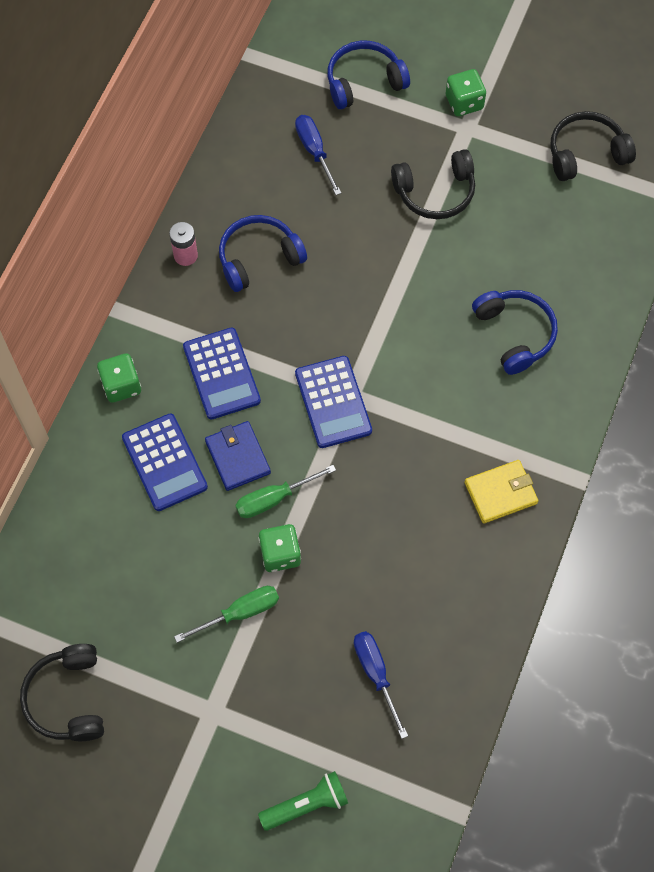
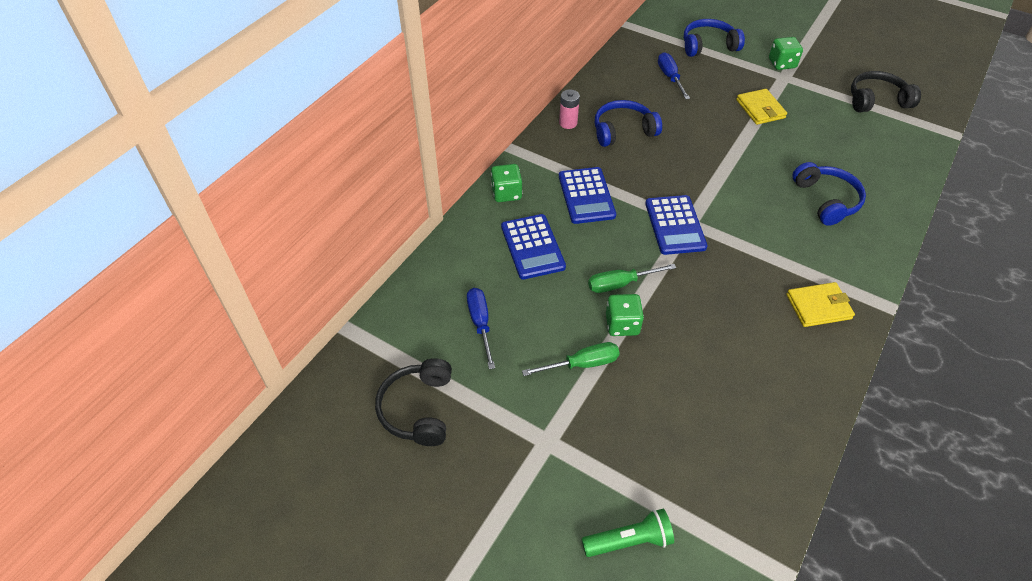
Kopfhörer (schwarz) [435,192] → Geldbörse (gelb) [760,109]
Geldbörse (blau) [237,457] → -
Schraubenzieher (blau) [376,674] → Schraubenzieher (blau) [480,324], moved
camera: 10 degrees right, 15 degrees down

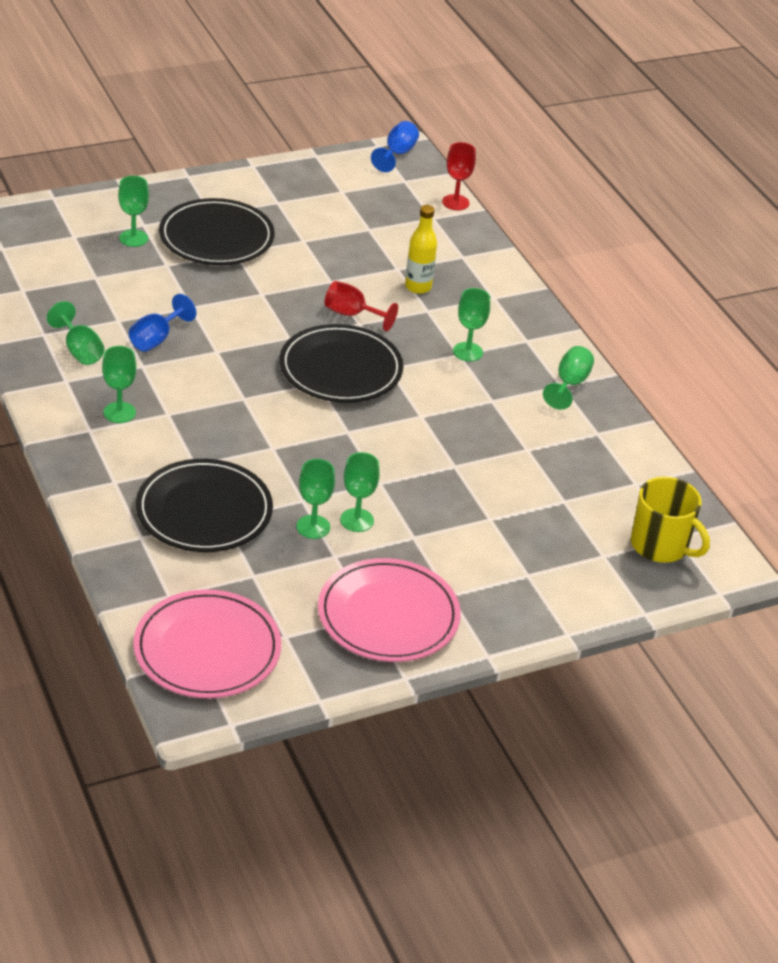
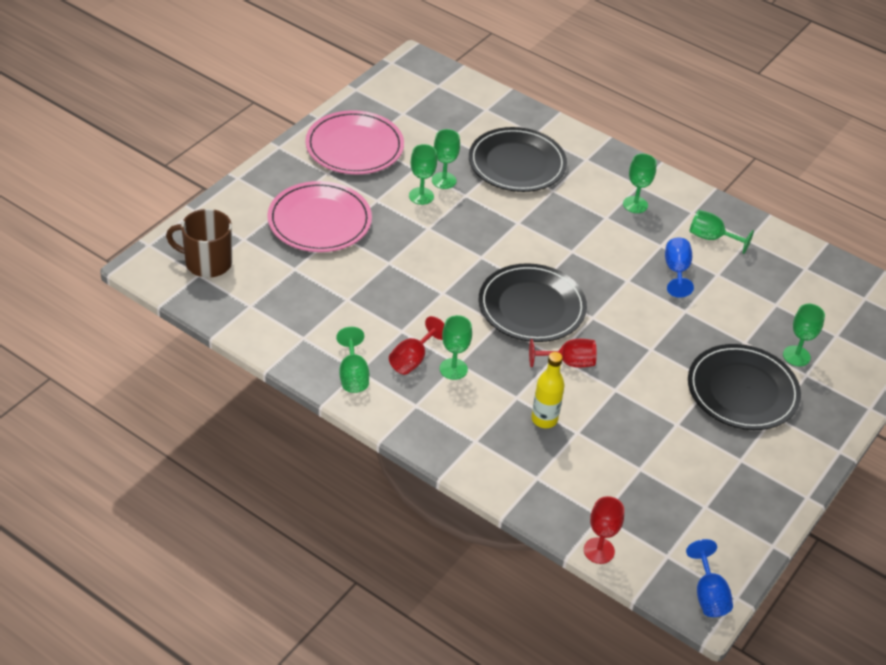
Tasse (gelb) [661,546] → Tasse (braun) [207,262]
Teller (rosa) [207,649] → Teller (rosa) [319,221], moved
- → Kelch (rot) [412,359]
camera: 150 degrees right, 5 degrees up

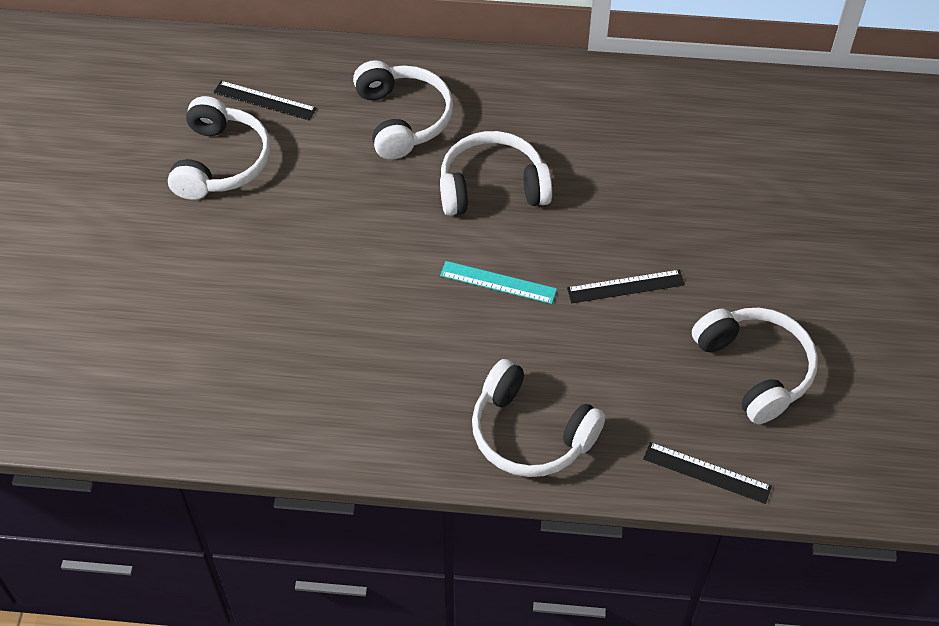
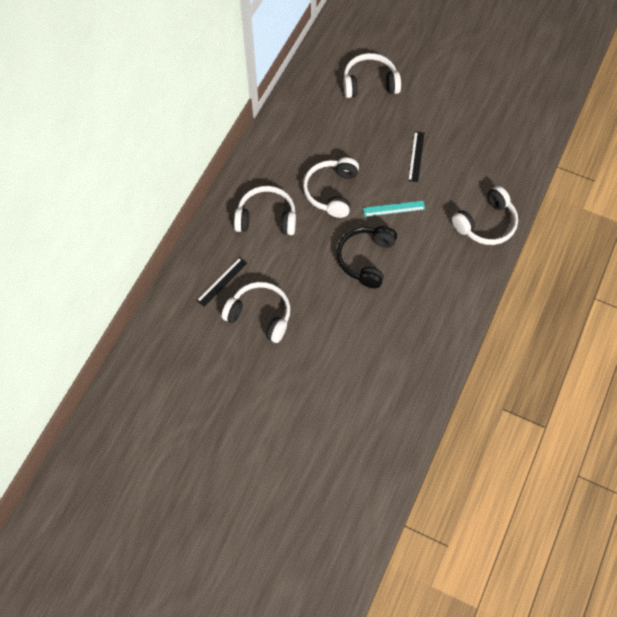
Lineal (türkis) [498,282] → Lineal (türkis) [394,208], 45 degrees clockwise
Kopfhörer (weiß) [754,369] → Kopfhörer (weiß) [370,83], moved
Lineal (schwarz) [707,472] → -
- → Kopfhörer (schwarz) [366,259]
camera: 70 degrees left, 10 degrees up

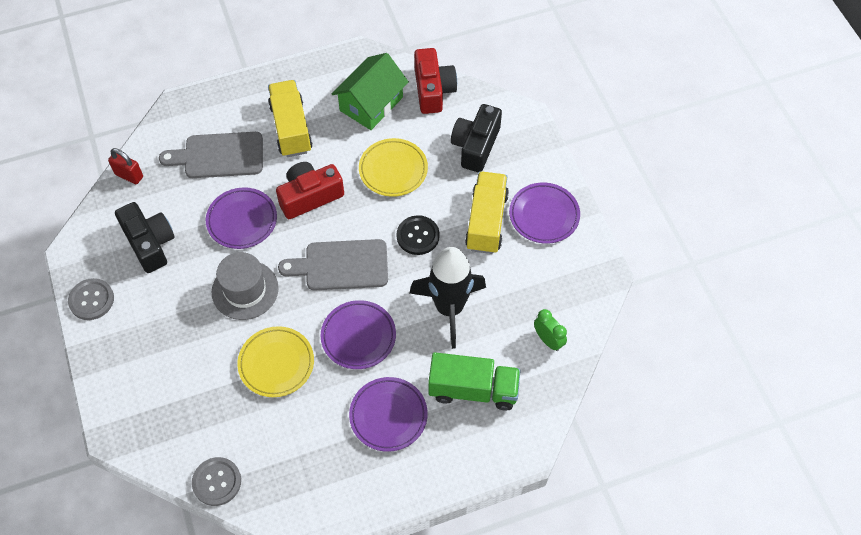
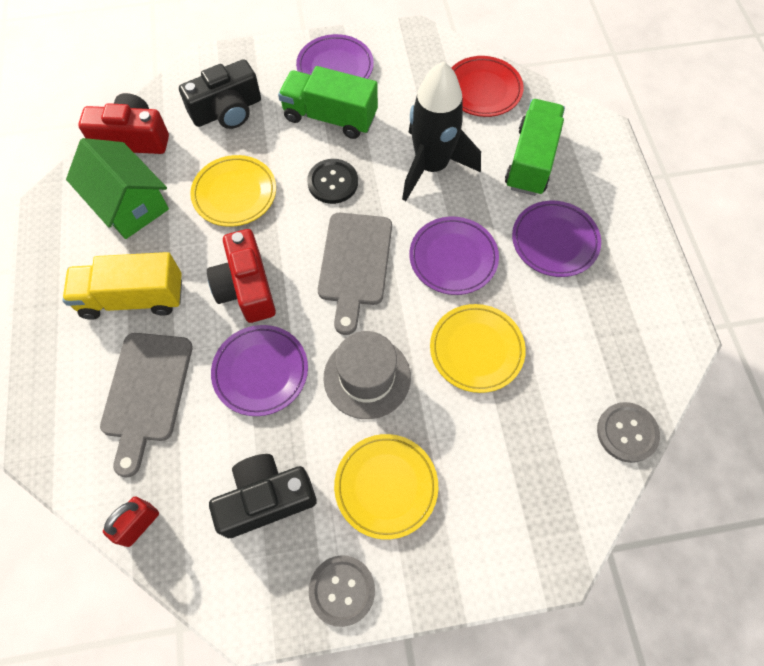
Kamera (schwarz) [476,146] → Kamera (schwarz) [227,110], 60 degrees counterclockwise
Lastwagen (gelb) [486,221] → Lastwagen (grün) [330,117]
Wecker (grün) [548,340] → Teller (rot) [483,90]
- → Teller (gelb) [386,486]
camera: 80 degrees left, 5 degrees up

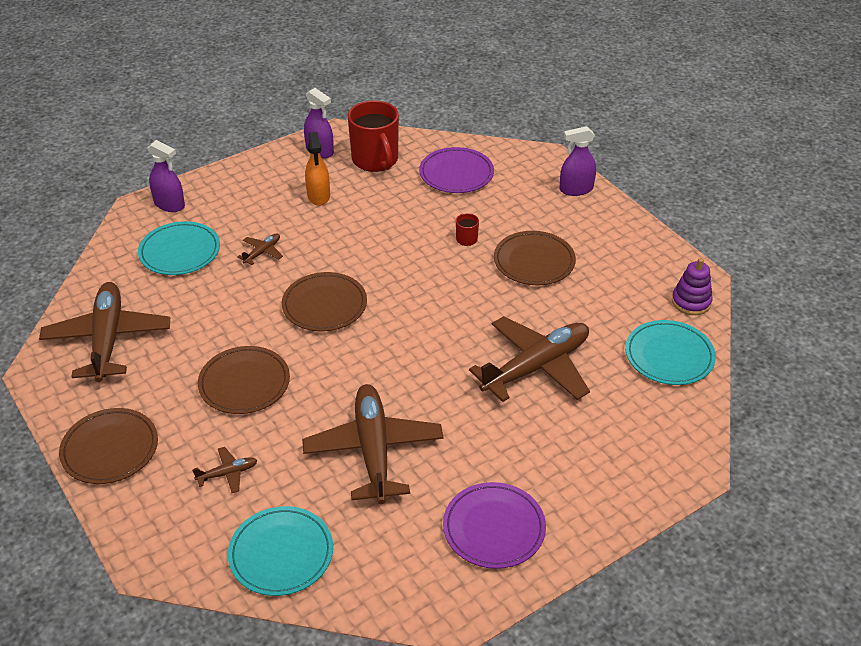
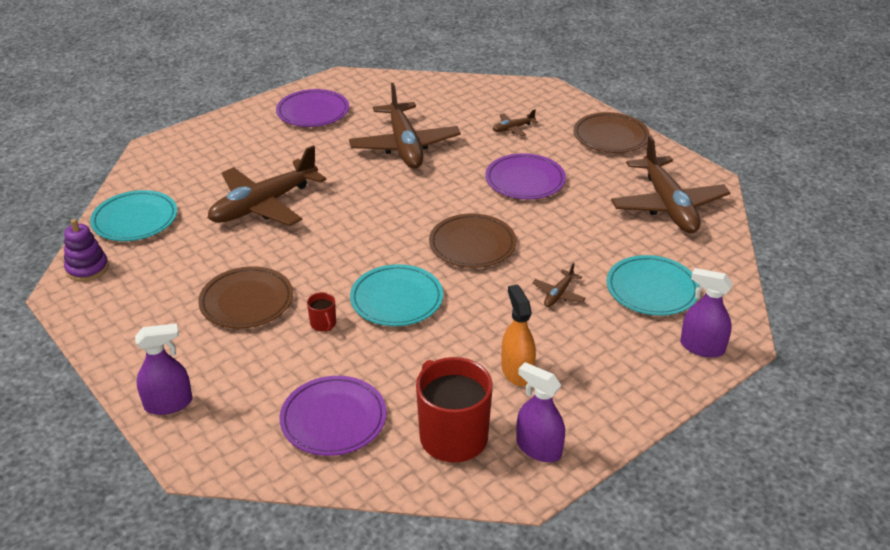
Teller (braun) [244,383] → Teller (lila) [525,180]
Teller (türkis) [281,554] → Teller (türkis) [396,299], moved
camera: 175 degrees right, 5 degrees down

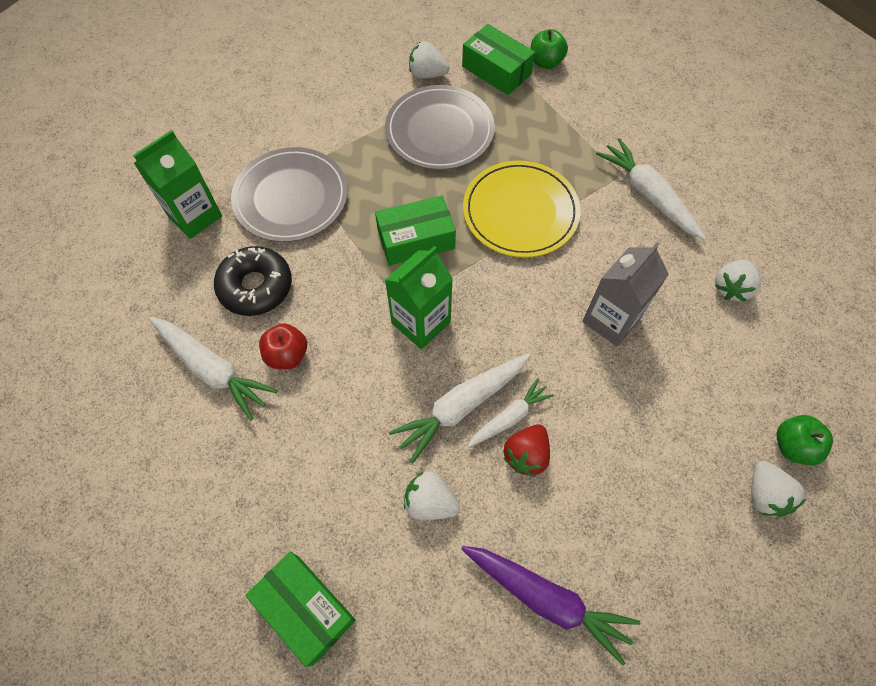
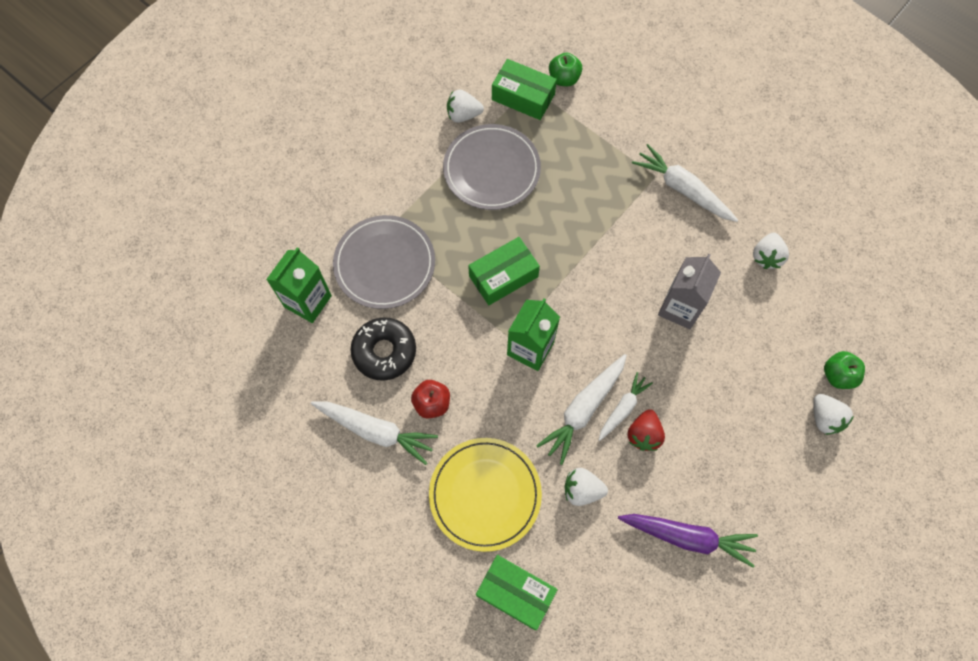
Teller (gelb) [520,212] → Teller (gelb) [485,494], moved
camera: 15 degrees left, 5 degrees up

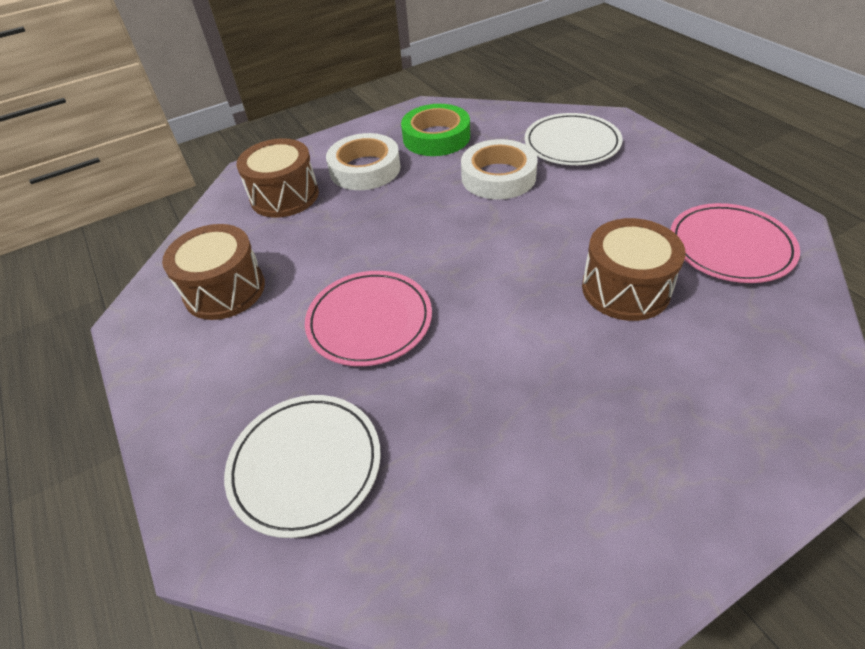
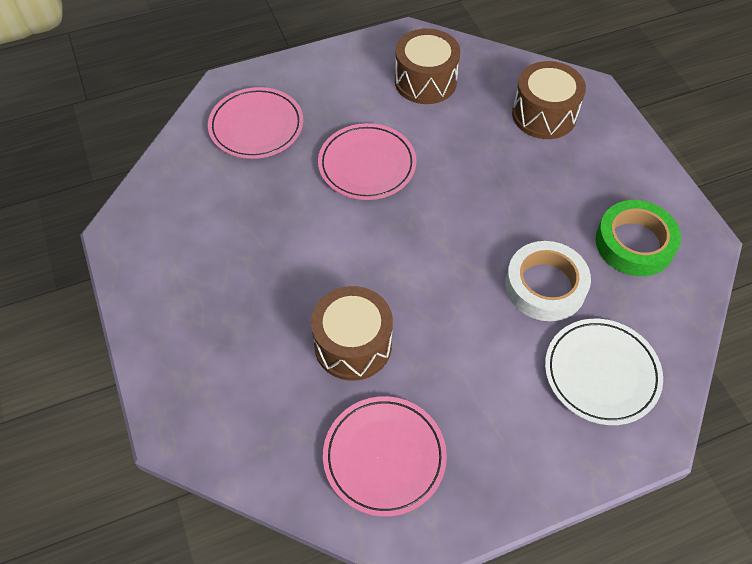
Klebeband (weiß) [365,169] → -
Teller (weiß) [305,465] → Teller (rosa) [256,126]
camera: 95 degrees right, 10 degrees up

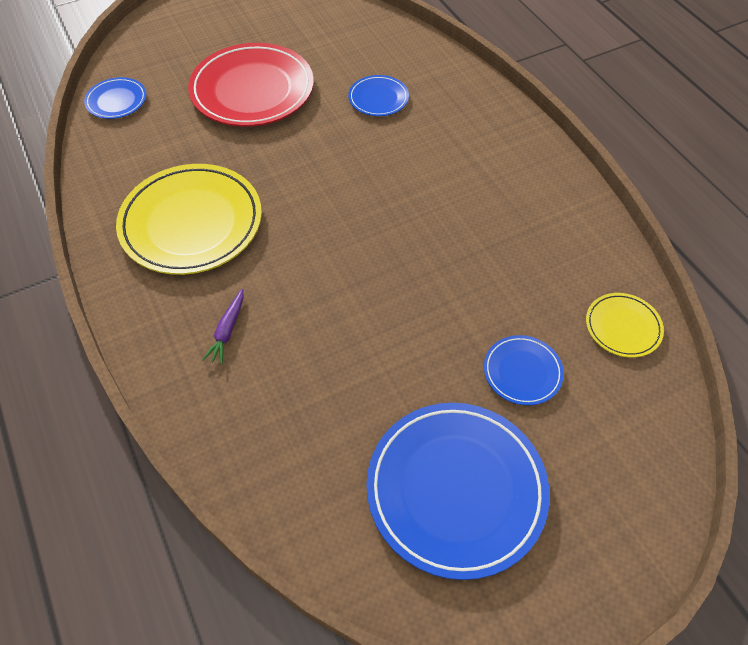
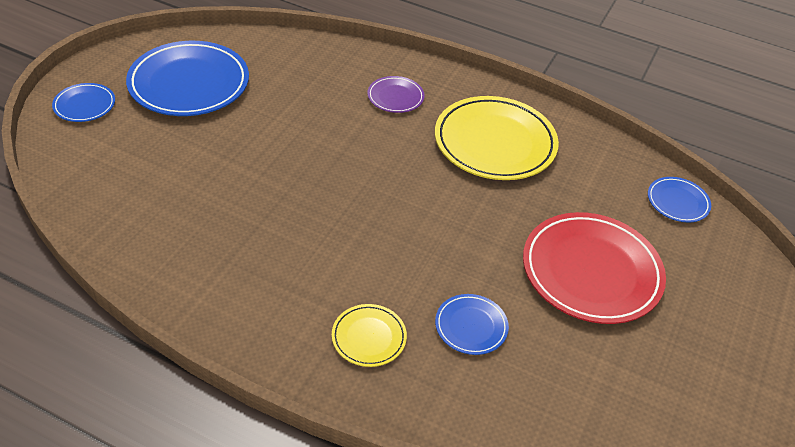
Karotte (lila) [227,330] → Teller (lila) [395,97]
Teller (gelb) [622,327] → Teller (gelb) [369,337], moved
Teller (blau) [522,372] → Teller (blau) [84,105], moved
camera: 140 degrees right, 10 degrees down

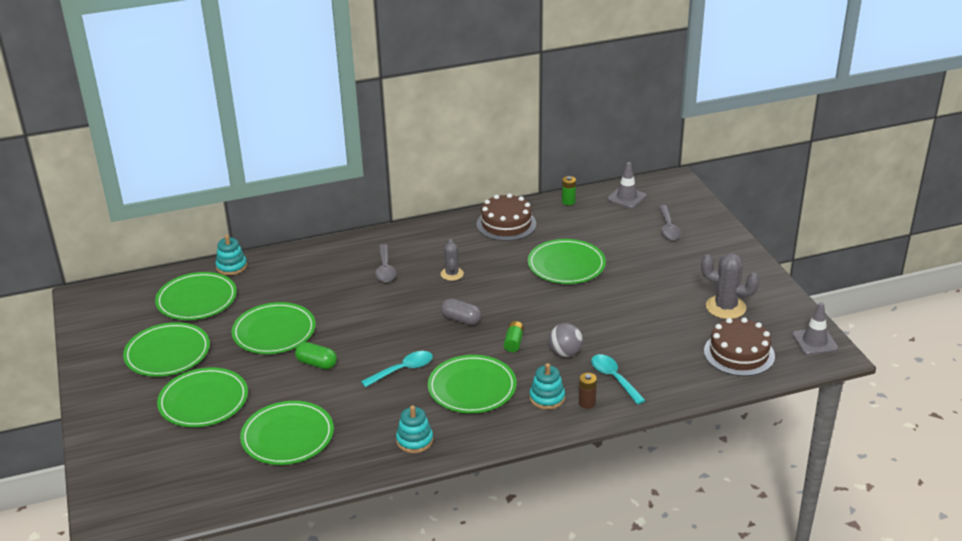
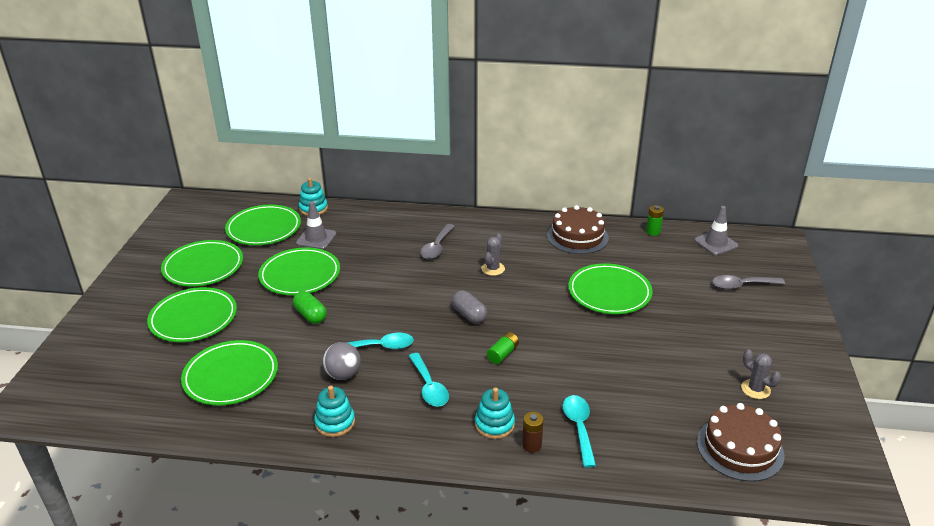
Löffel (grau) [668,228] → Löffel (grau) [741,285], 60 degrees clockwise
Kaktus (grau) [725,307] → Kaktus (grau) [755,389], x0.61
Leitkegel (grau) [814,341] → Leitkegel (grau) [316,238], moved
Ball (grau) [565,353] → Ball (grau) [343,375], moved
Teller (grün) [472,387] → Löffel (türkis) [429,387]
camera: 25 degrees right, 0 degrees up

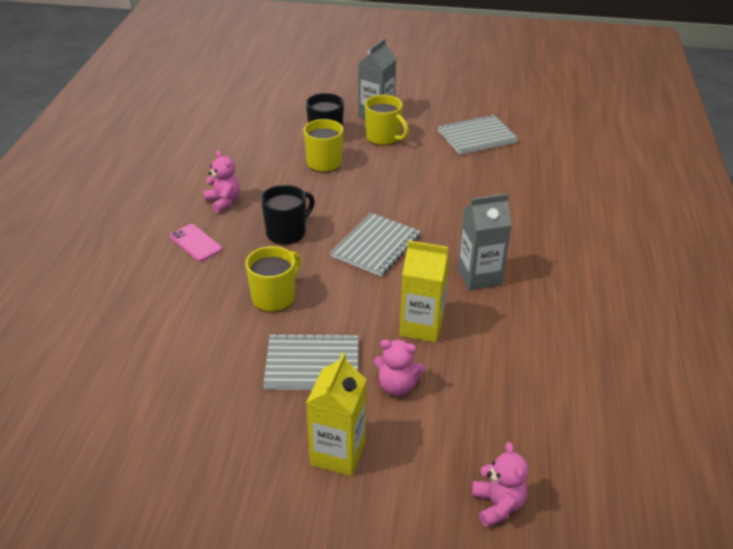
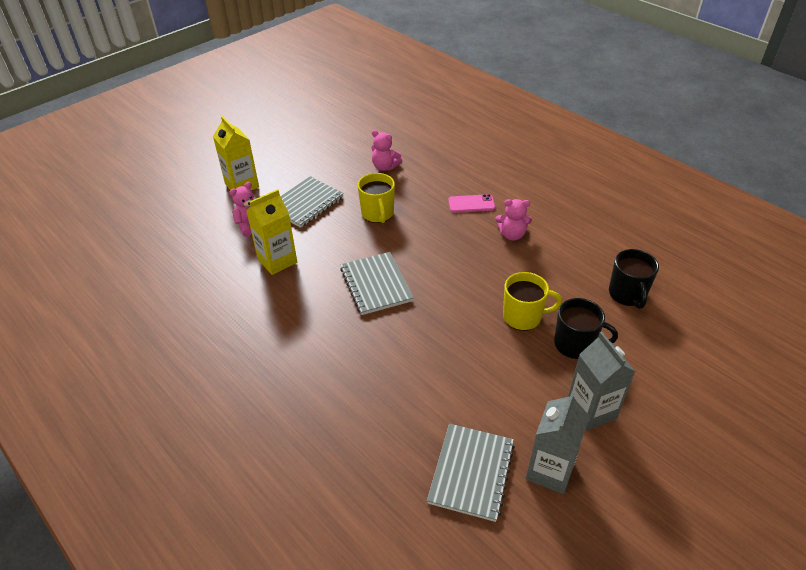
Tasse (gelb) [383,138] → -
Tasse (schwarz) [287,232] → Tasse (schwarz) [627,294], moved
Getränkekarton (grau) [479,277] → Getränkekarton (grau) [549,470], moved
Teddybär (rosa) [497,505] → Teddybär (rosa) [385,167], moved
camera: 130 degrees right, 5 degrees up

